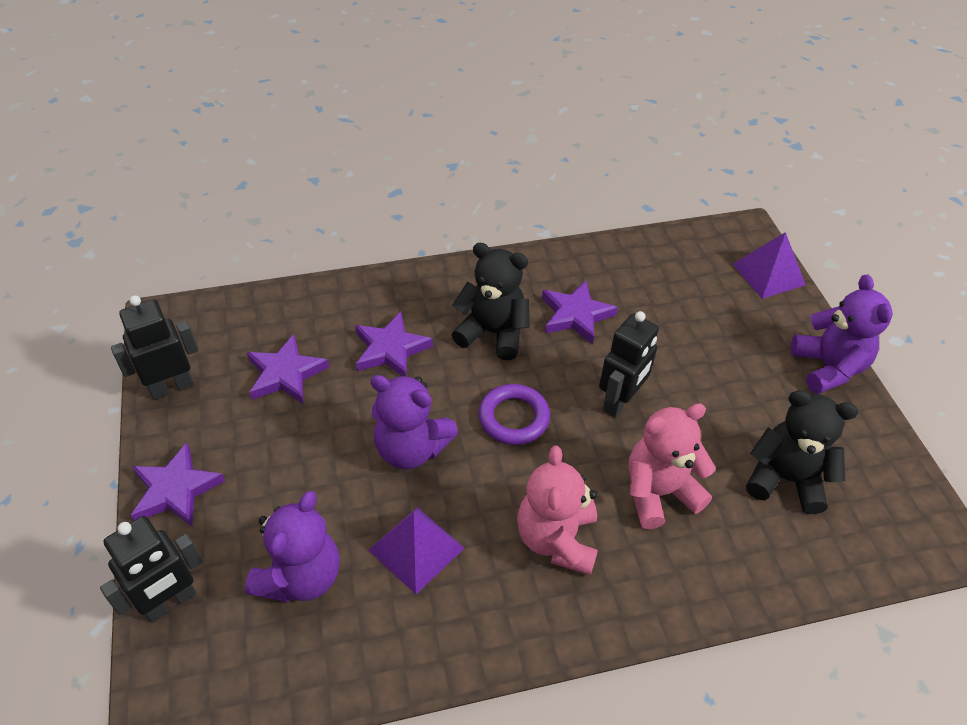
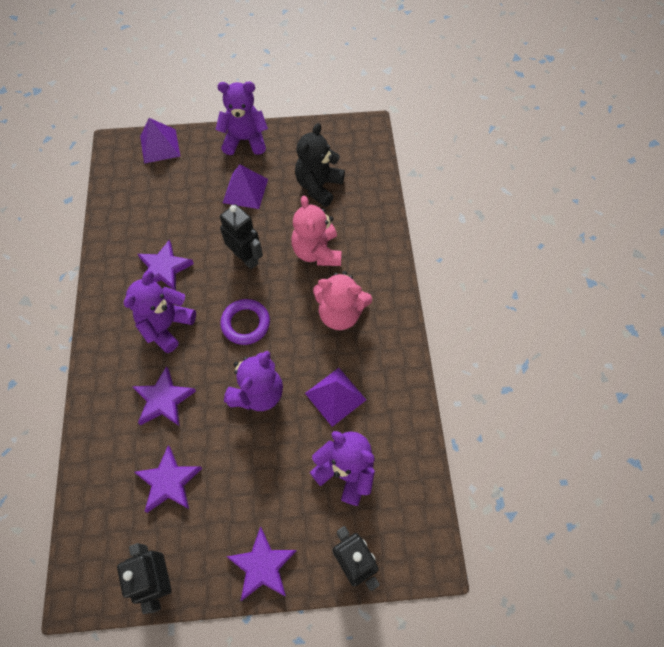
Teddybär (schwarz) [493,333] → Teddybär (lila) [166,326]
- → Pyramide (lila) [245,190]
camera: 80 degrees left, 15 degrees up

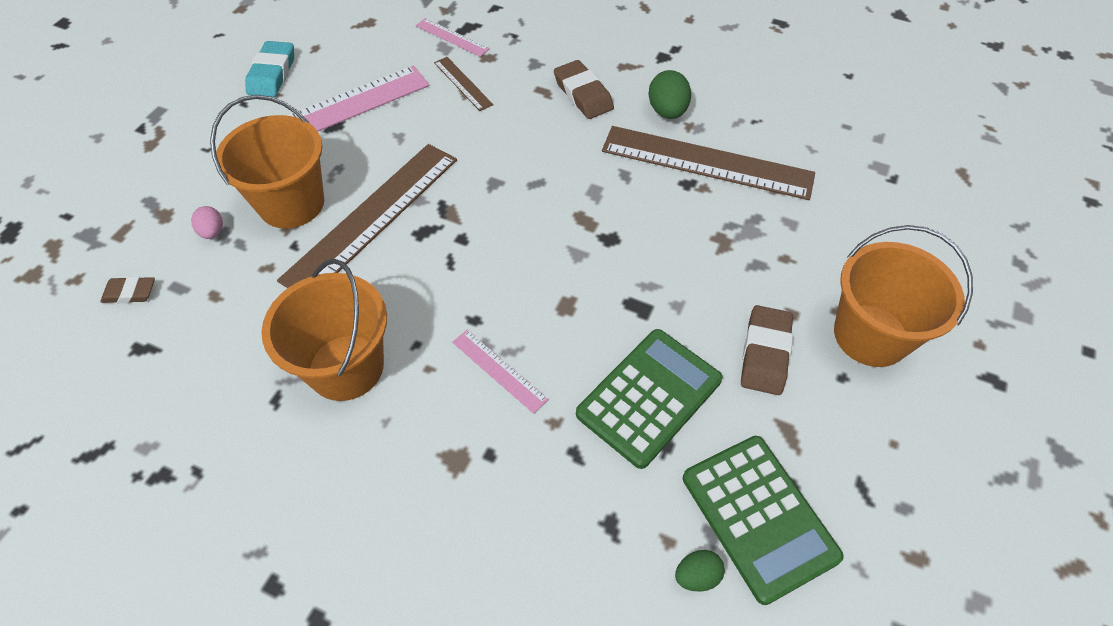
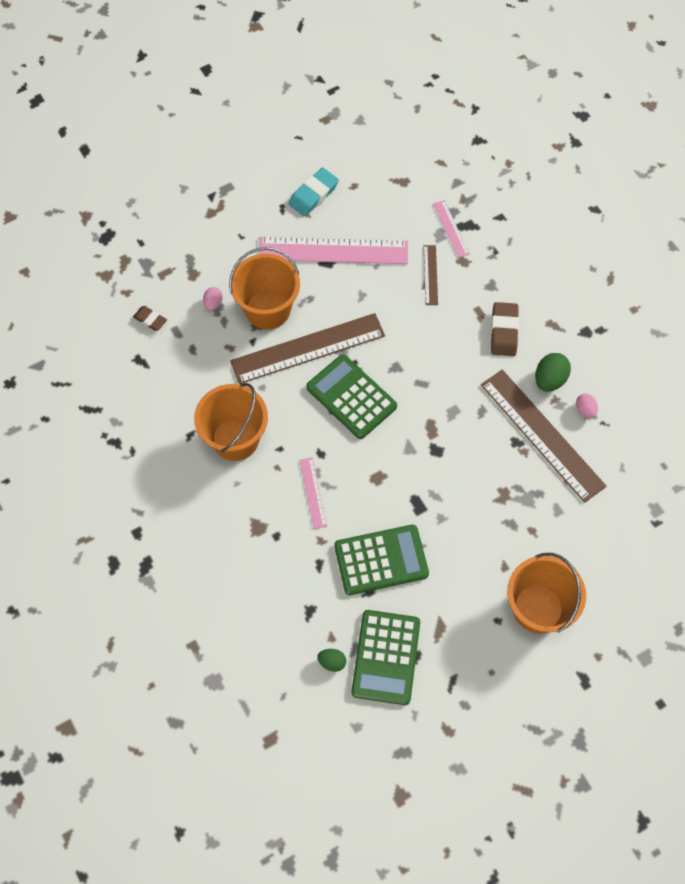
Radiergummi (braun) [765,353] → -
- → Taschenrechner (grün) [351,397]
- → Ei (rosa) [585,410]
camera: 35 degrees right, 10 degrees up

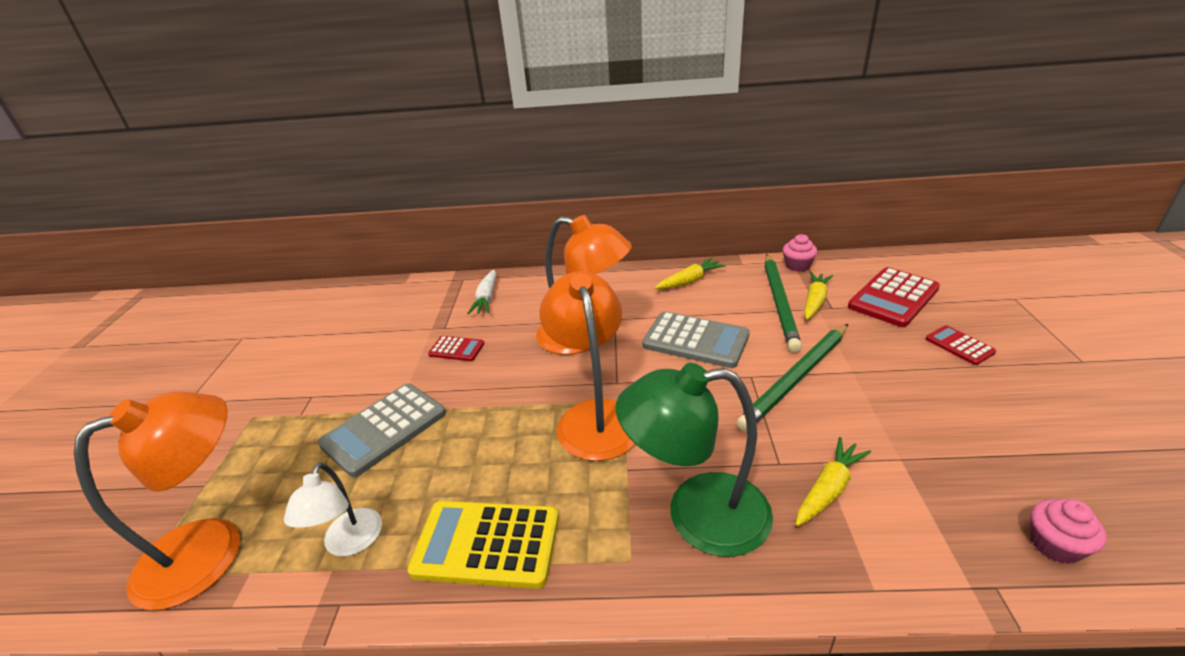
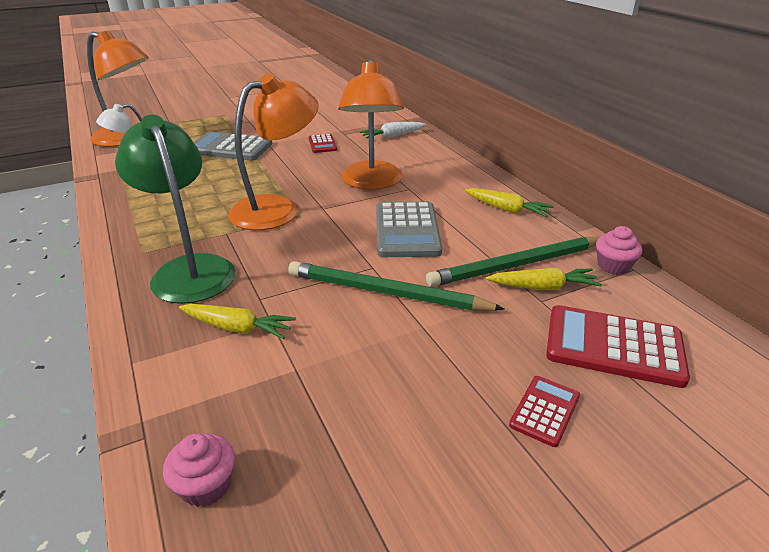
Taschenrechner (gelb) [486,544] → -
camera: 60 degrees right, 0 degrees up

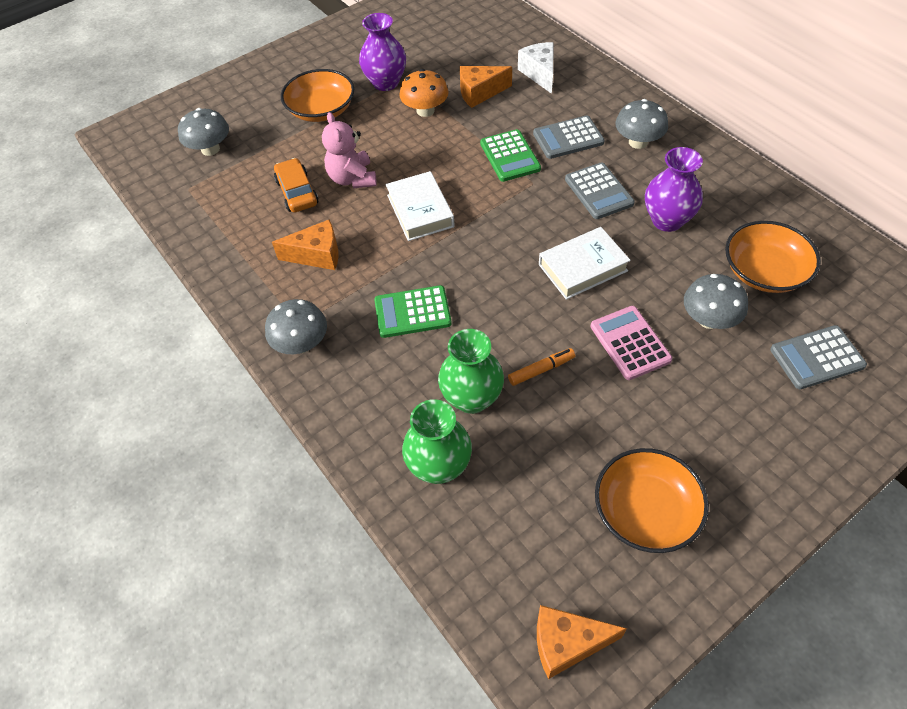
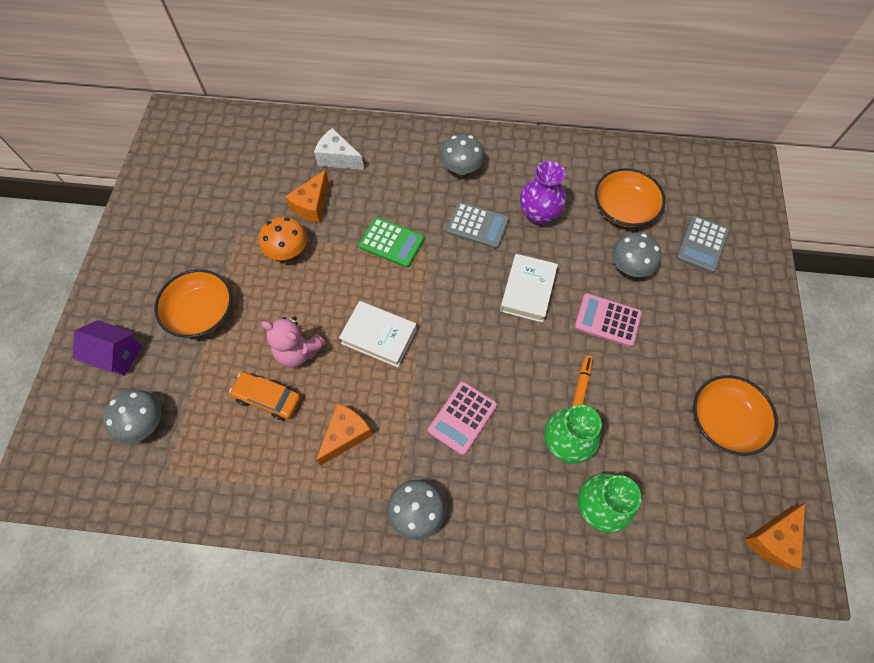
Vase (lila) [386,83] → -
Taschenrechner (grau) [568,138] → -
Taschenrechner (grün) [412,312] → Taschenrechner (rosa) [462,418]
- → Haus (lila) [117,355]
camera: 50 degrees left, 10 degrees up

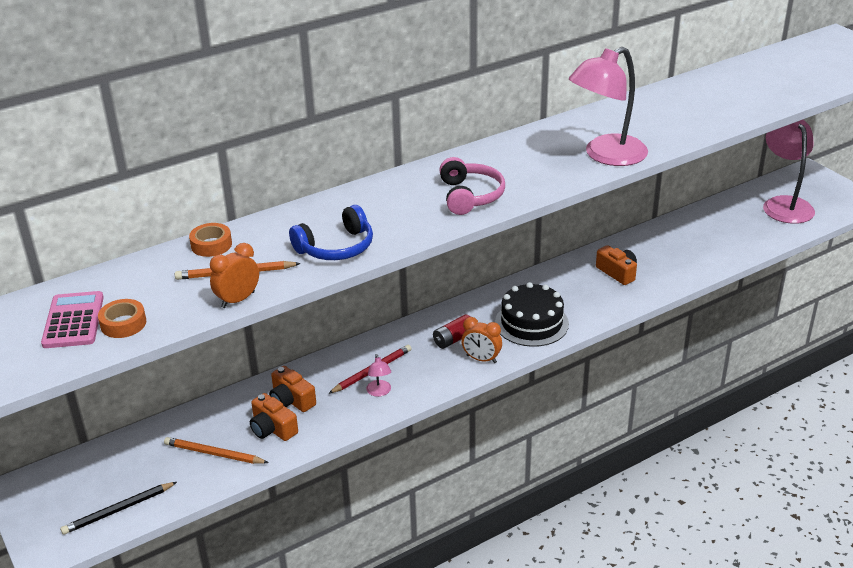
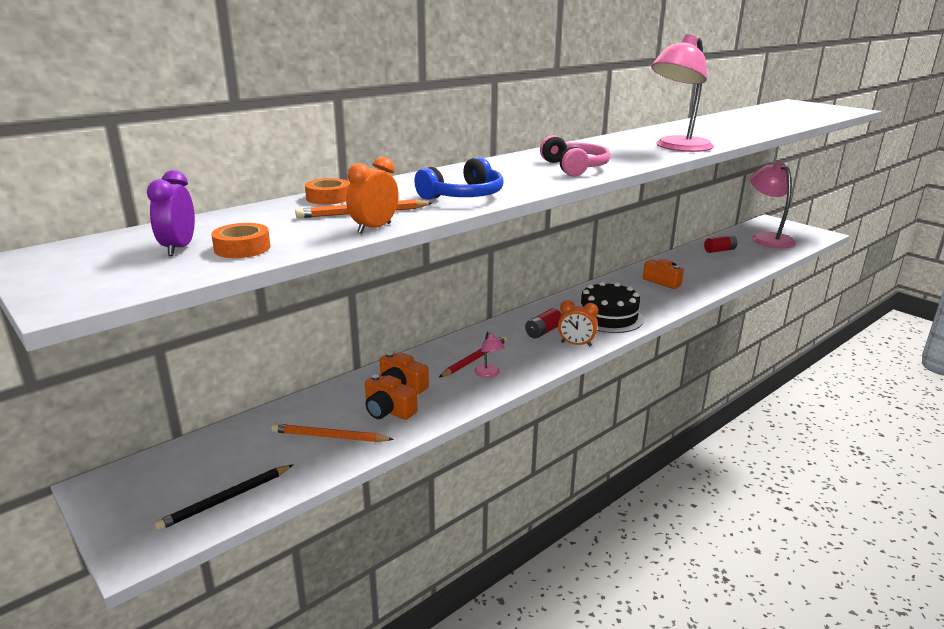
Taschenrechner (rosa) [73,321] → Wecker (lila) [179,248]
- → Batterie (rot) [719,250]
camera: 10 degrees left, 10 degrees down

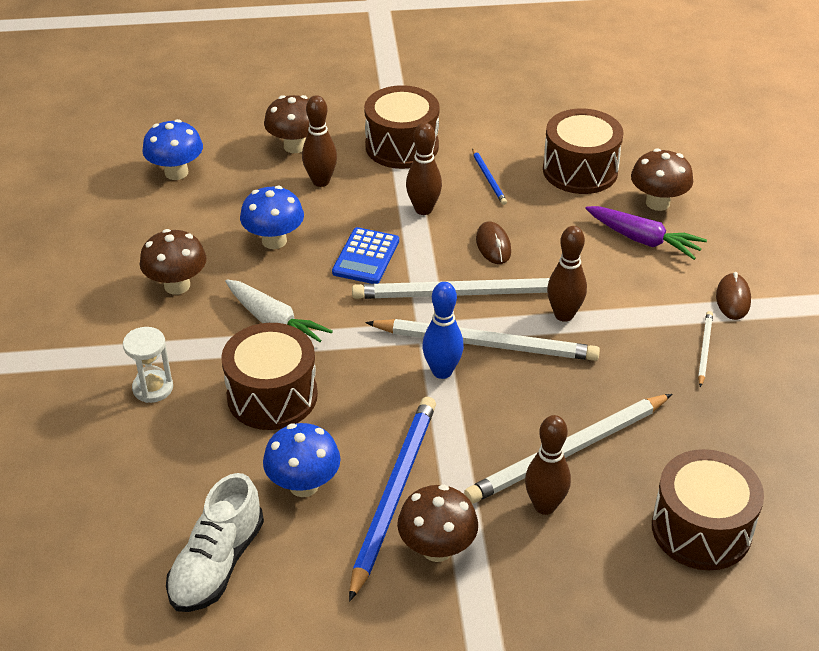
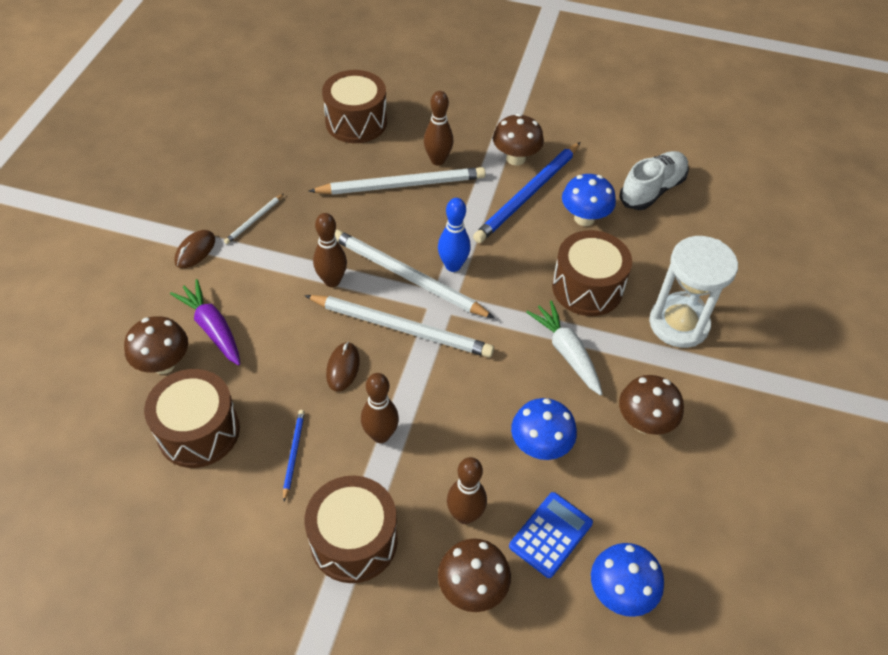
Taschenrechner (blau) [366,257] → Taschenrechner (blau) [550,534], moved
Sanduhr (weiß) [153,388] → Sanduhr (weiß) [678,324], x1.82
camera: 160 degrees left, 10 degrees up

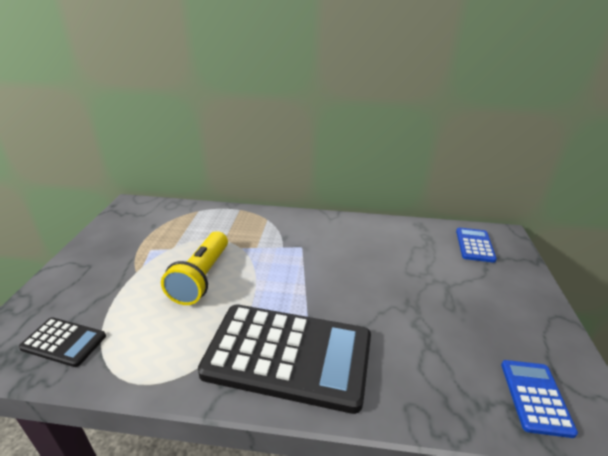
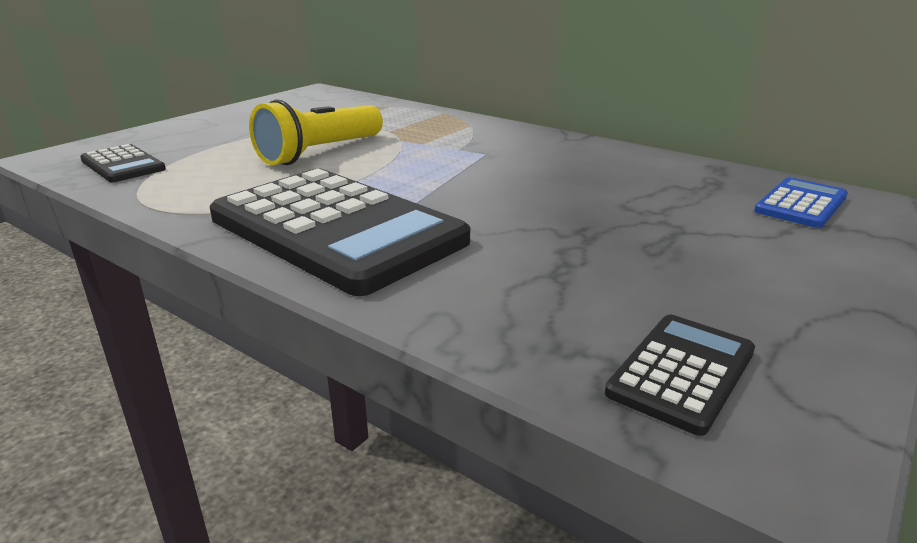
Taschenrechner (blau) [535,397] → Taschenrechner (schwarz) [681,372]
camera: 30 degrees right, 5 degrees down

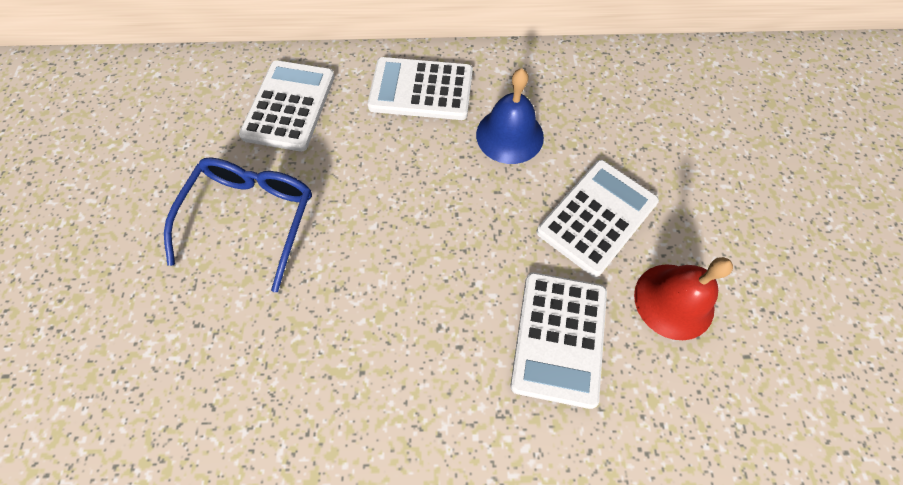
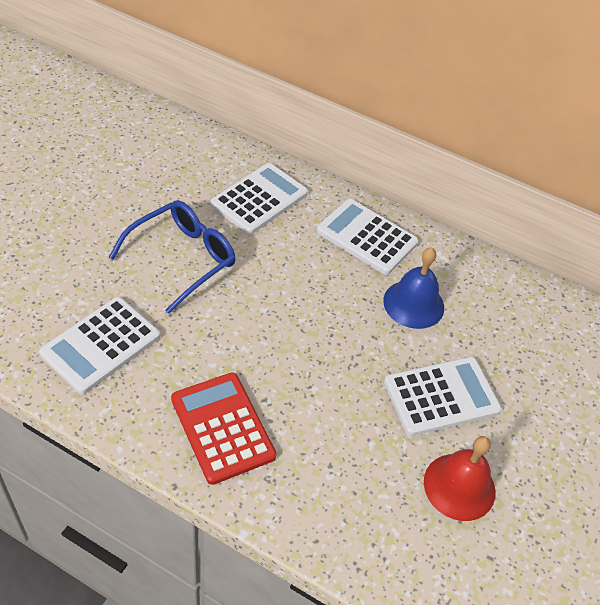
Taschenrechner (weiß) [559,338] → Taschenrechner (weiß) [101,345], moved
- → Taschenrechner (rot) [222,427]
camera: 25 degrees right, 15 degrees down

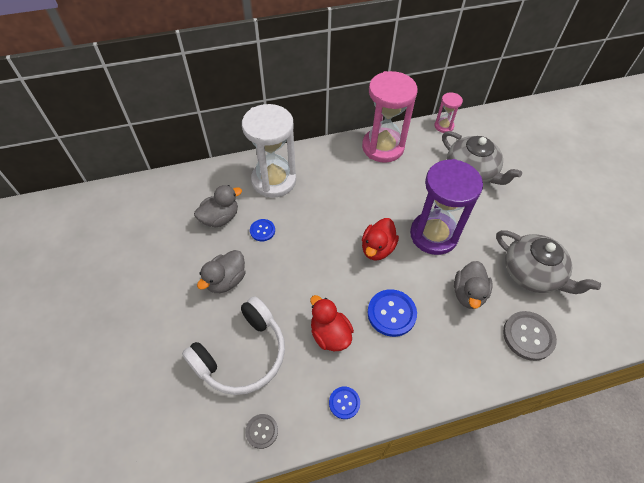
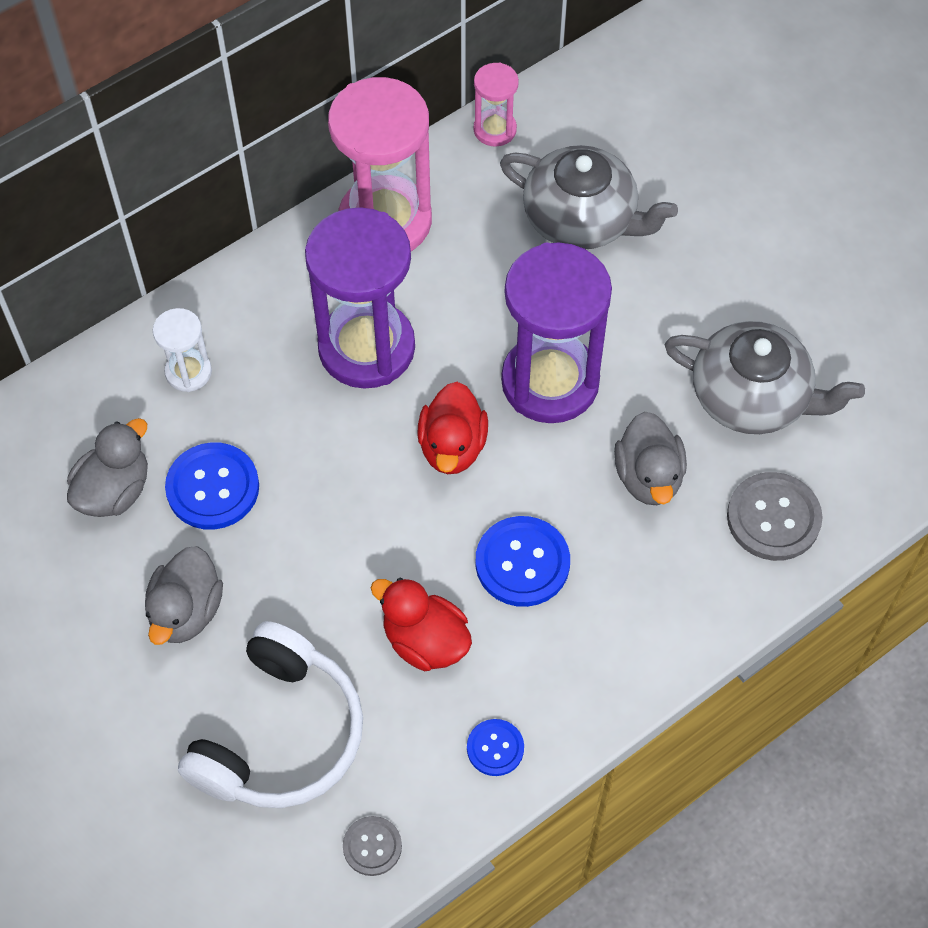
Sanduhr (weiß) [274,180] → Sanduhr (weiß) [188,372], x0.48
Knopf (blau) [262,230] → Knopf (blau) [213,488], x1.74
- → Sanduhr (lila) [366,348]
camera: 20 degrees left, 5 degrees up

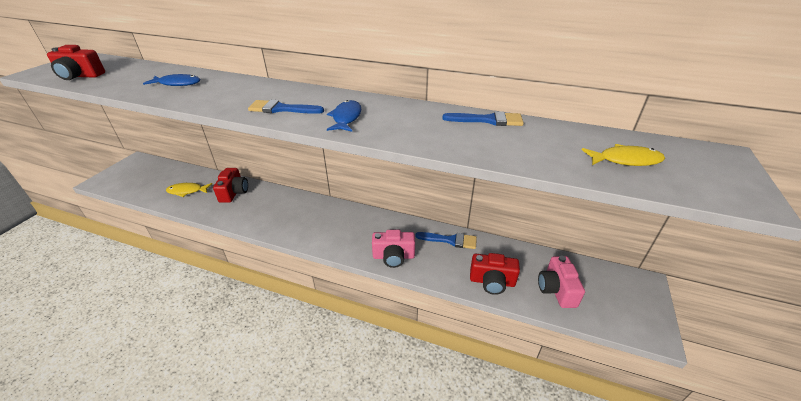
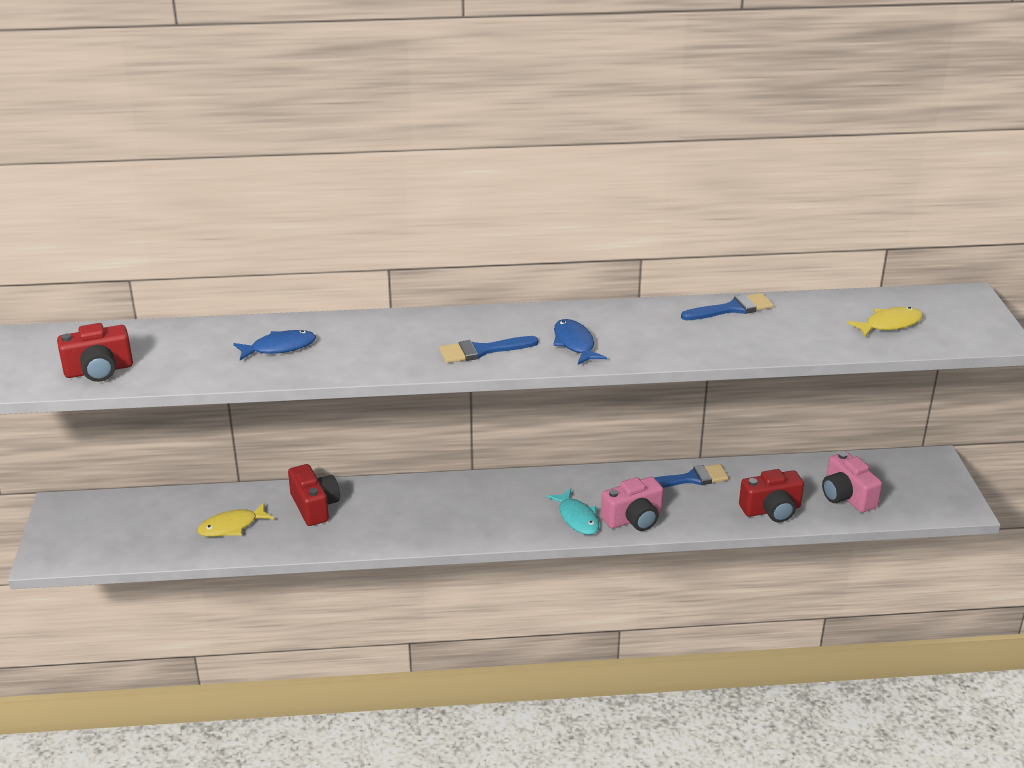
- → Fisch (türkis) [577,518]
camera: 25 degrees left, 5 degrees down

